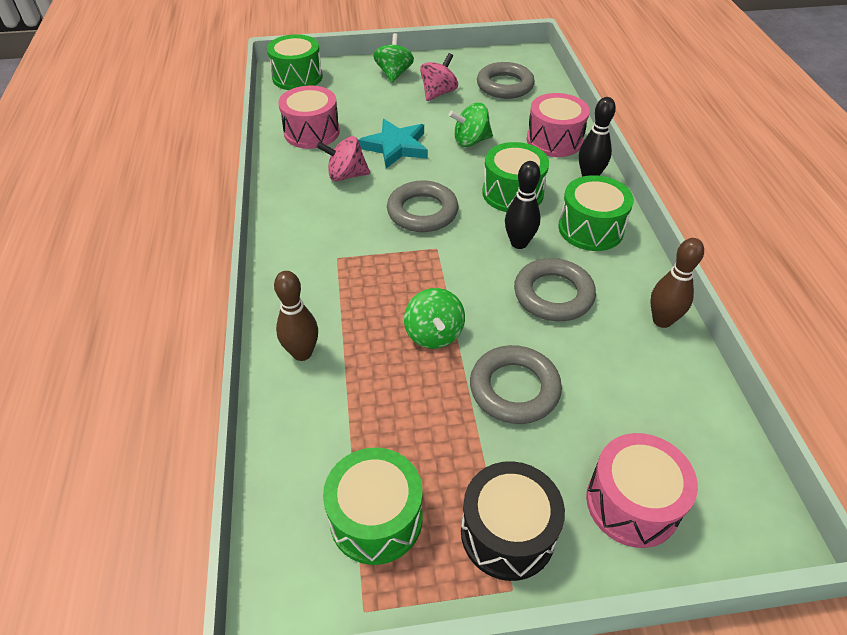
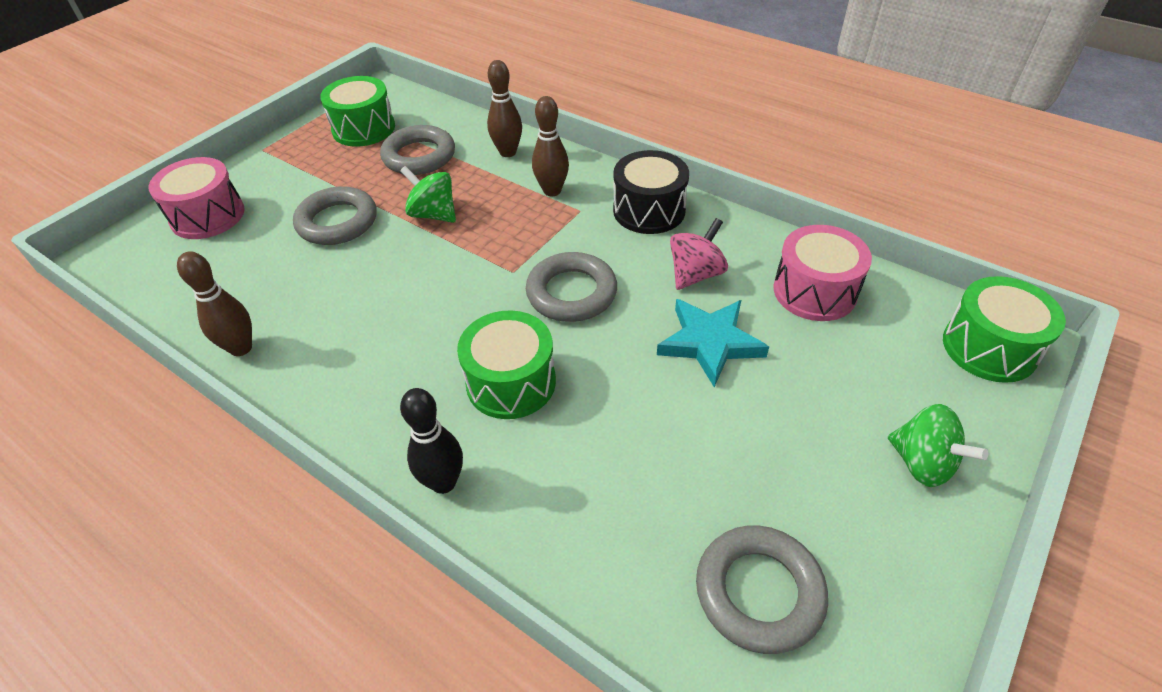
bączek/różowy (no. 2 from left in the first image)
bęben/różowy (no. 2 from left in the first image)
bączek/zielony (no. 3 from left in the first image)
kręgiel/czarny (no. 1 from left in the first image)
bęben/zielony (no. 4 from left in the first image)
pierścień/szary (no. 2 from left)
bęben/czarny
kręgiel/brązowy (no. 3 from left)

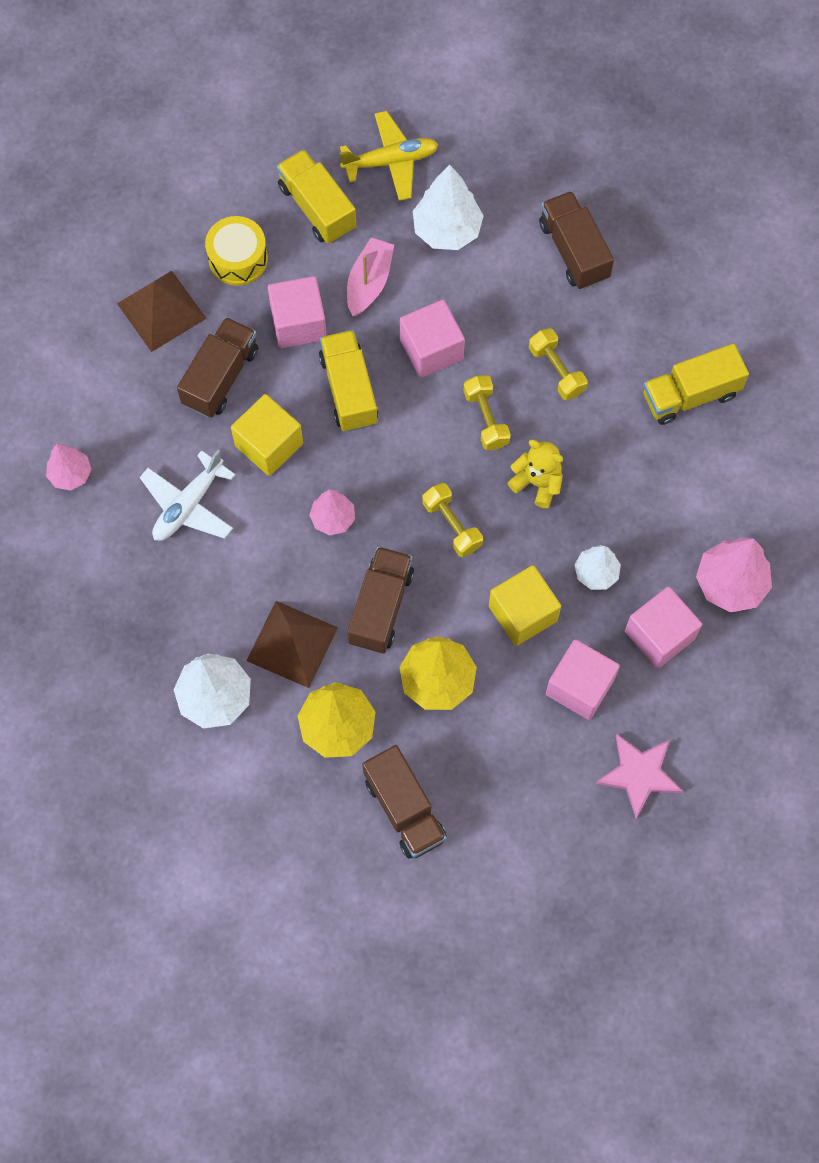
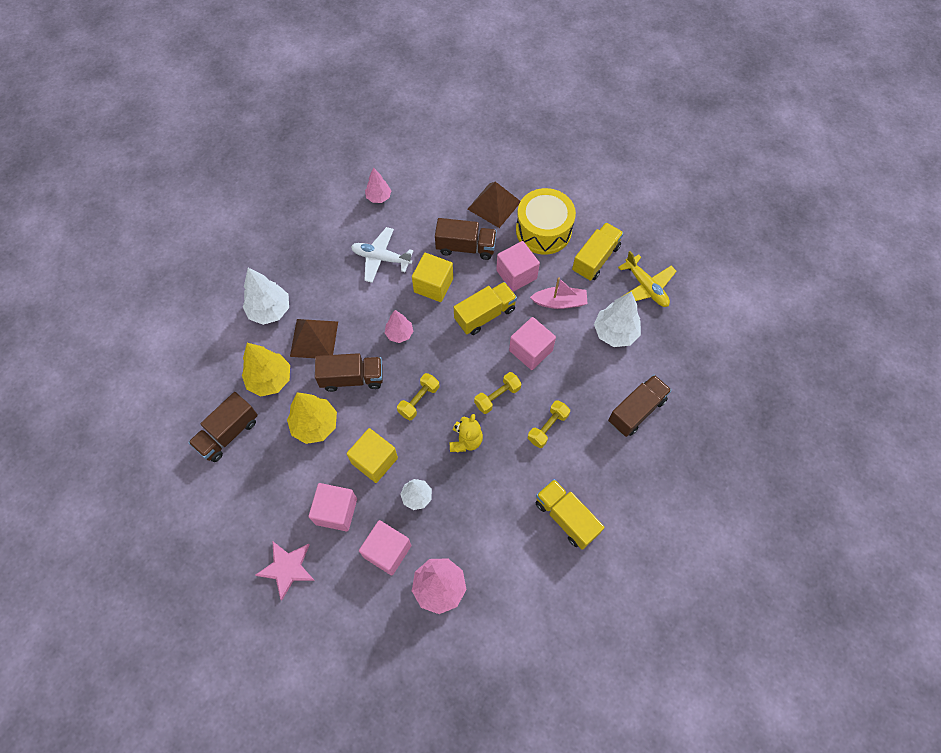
bęben/żółty

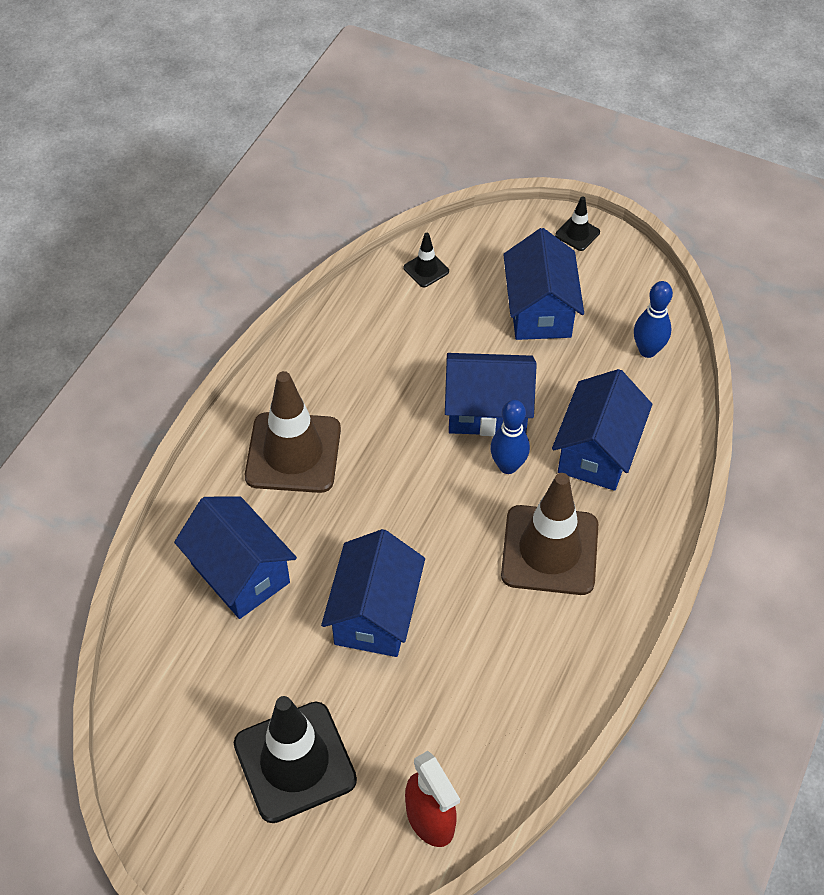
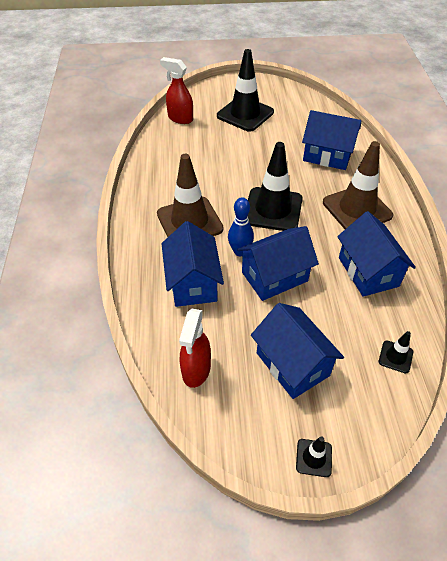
spryskiwacz/czerwony (no. 2 from left)
domek/niebieski (no. 5 from left)
pachołek/czarny (no. 2 from left)

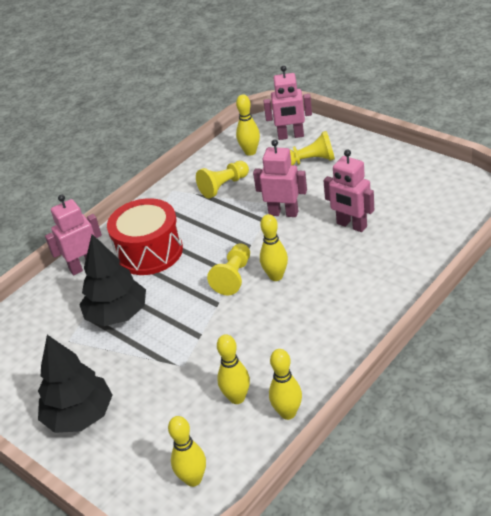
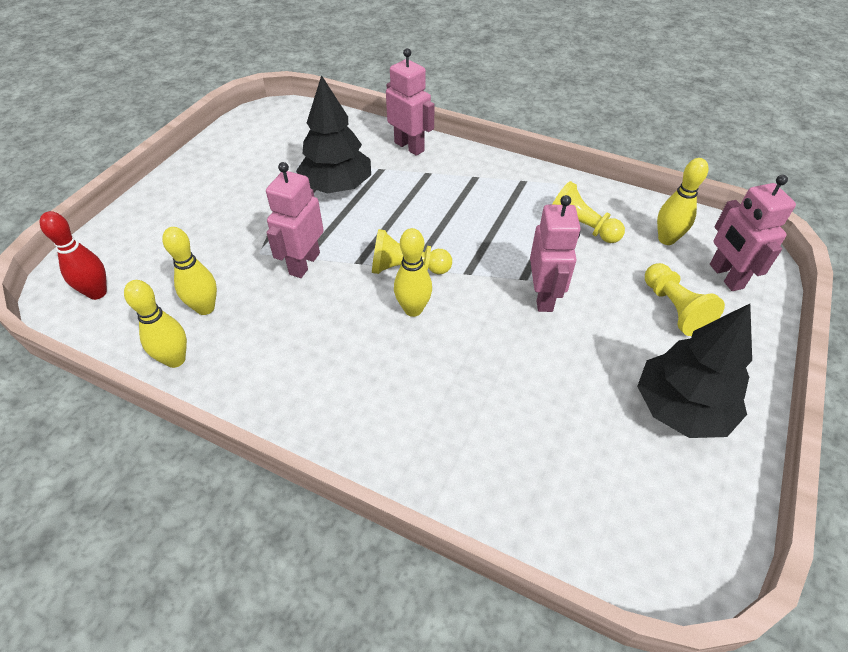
robot/różowy (no. 1 from left)
bęben/czerwony
drzewko/czarny (no. 2 from left)
kręgiel/czerwony

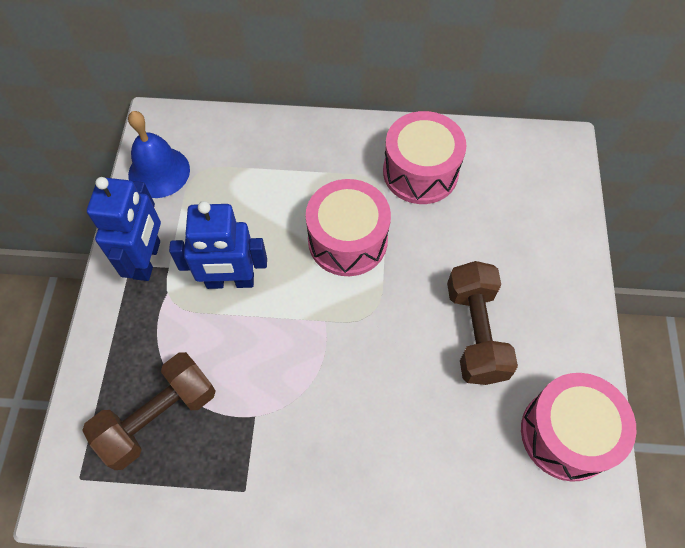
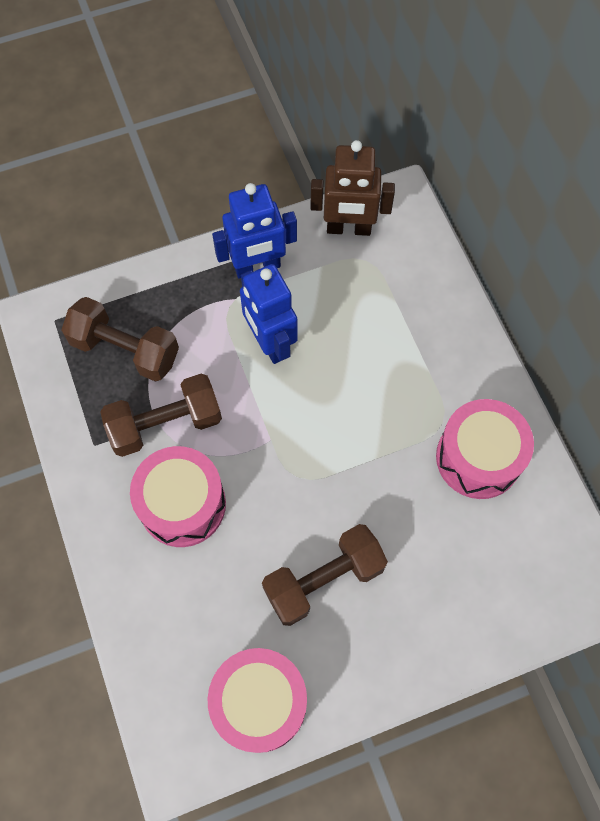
robot/brązowy
bęben/różowy (no. 1 from left)
hantel/brązowy (no. 2 from left)

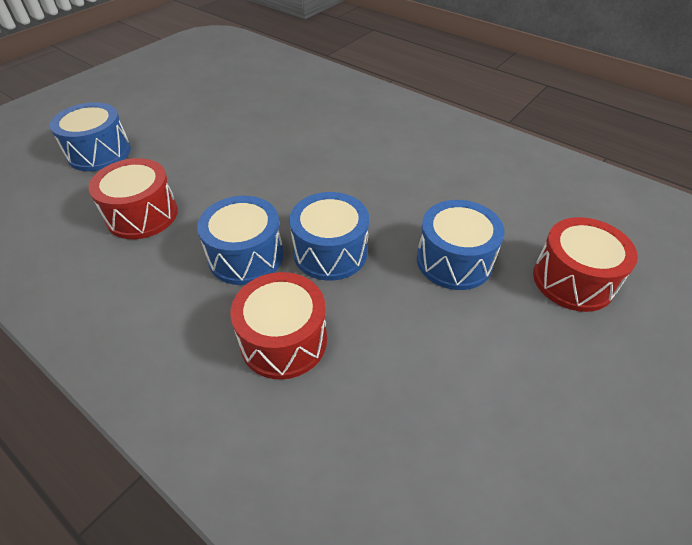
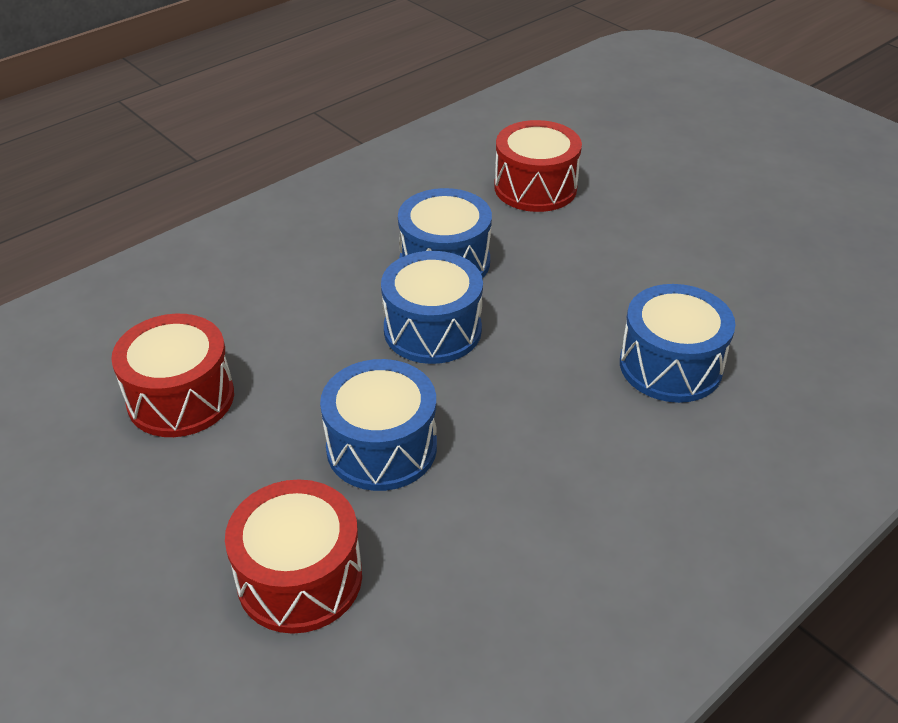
bęben/niebieski (no. 4 from left)
bęben/czerwony (no. 1 from left)

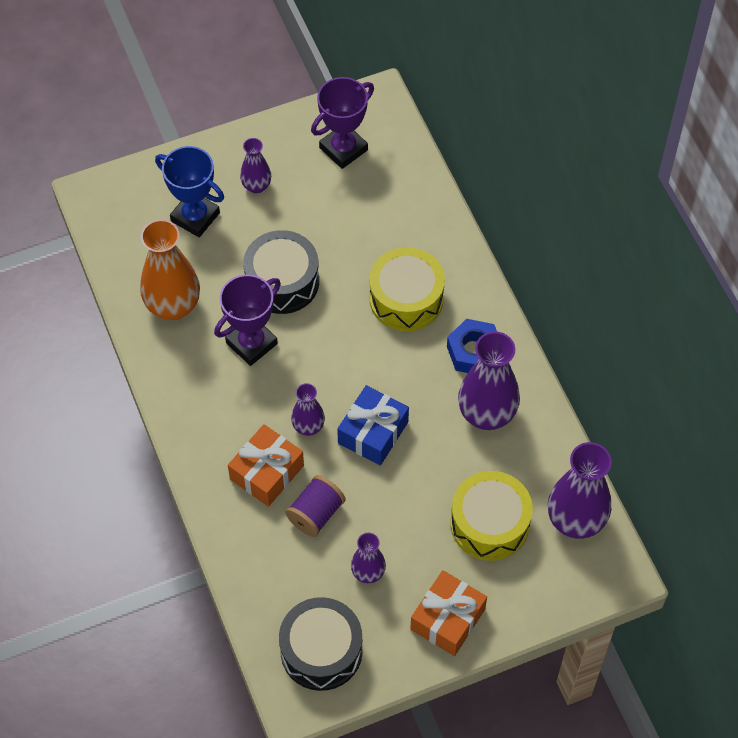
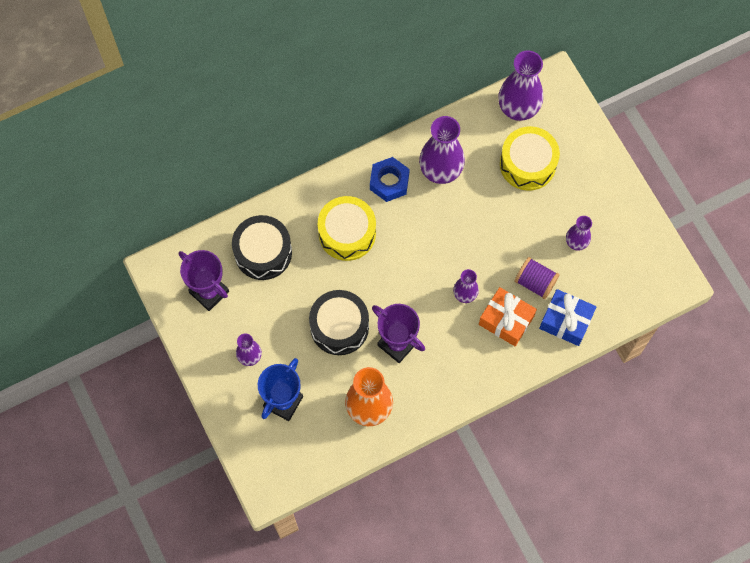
prezent/niebieski
prezent/pomarańczowy (no. 2 from left in the first image)
bęben/czarny (no. 1 from left)

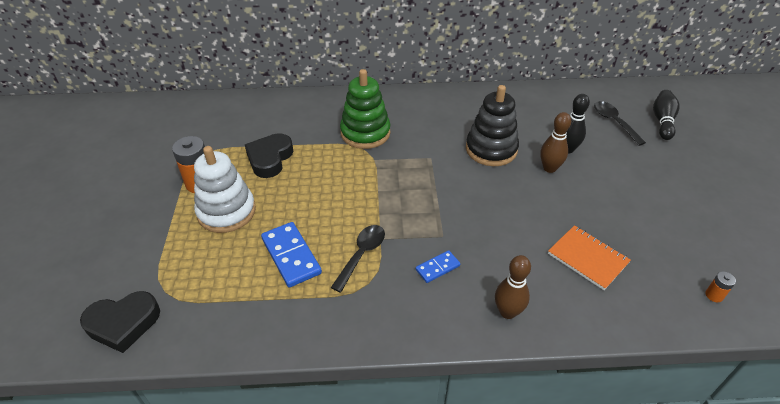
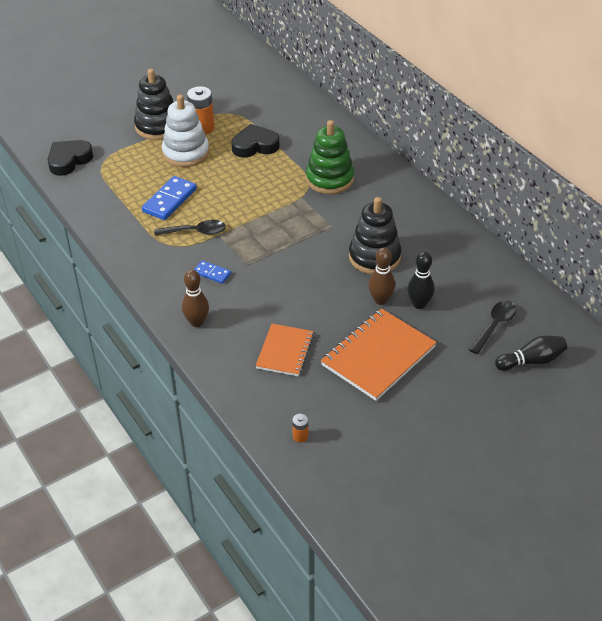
serce/czarny (no. 1 from left)
zabawka nakładanka/czarny (no. 1 from left)
zeszyt/pomarańczowy (no. 2 from left)

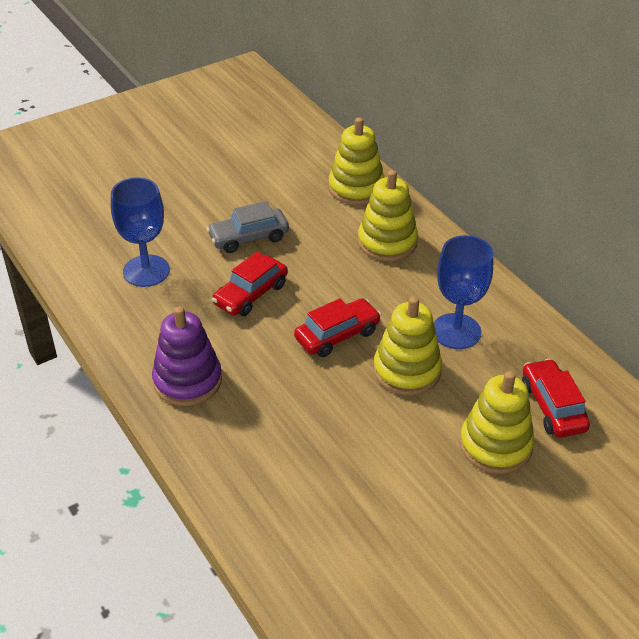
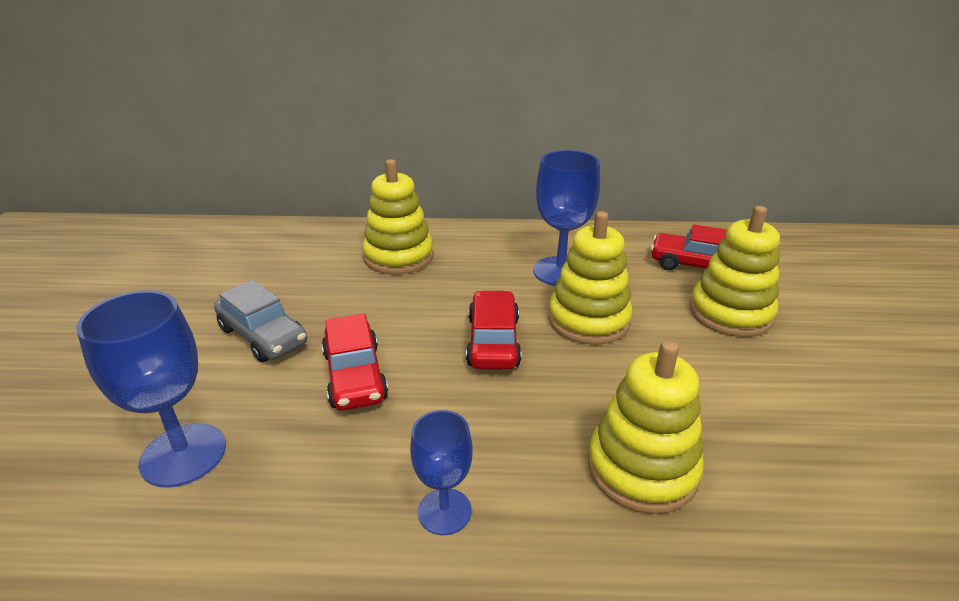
zabawka nakładanka/żółty (no. 3 from left)
samochód/szary
kielich/niebieski (no. 2 from left)

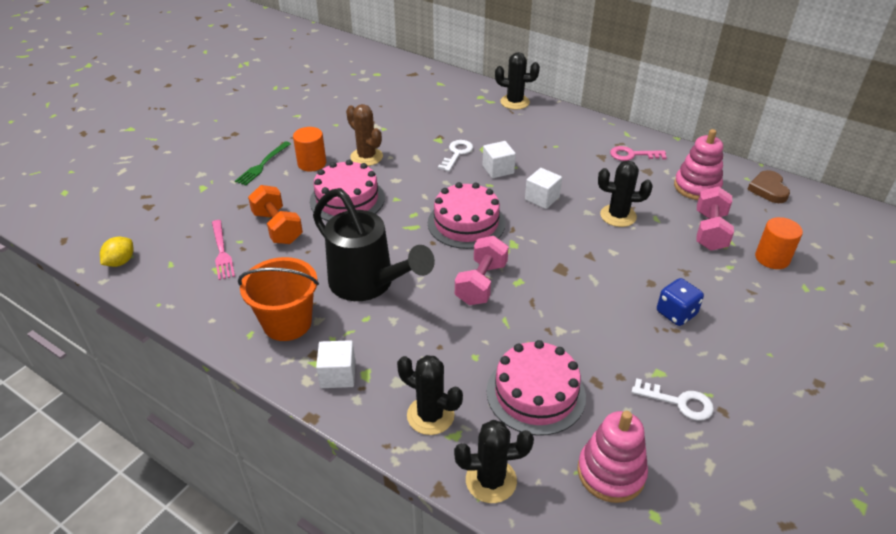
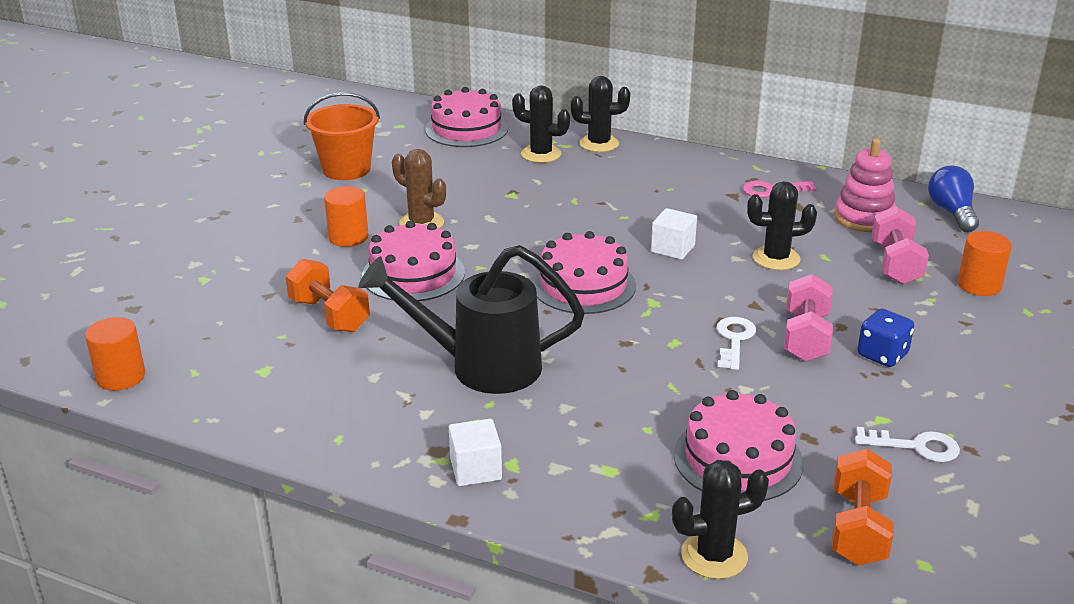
klucz/biały (no. 1 from left)
widelec/zielony
sześcian/biały (no. 2 from left in the first image)
żarówka/niebieski
konewka/czarny
widelec/różowy
hantel/różowy (no. 1 from left)
walec/pomarańczowy (no. 1 from left)
wiadro/pomarańczowy
kaktus/czarny (no. 1 from left)
hantel/pomarańczowy (no. 2 from left)
tort/różowy (no. 2 from left)

